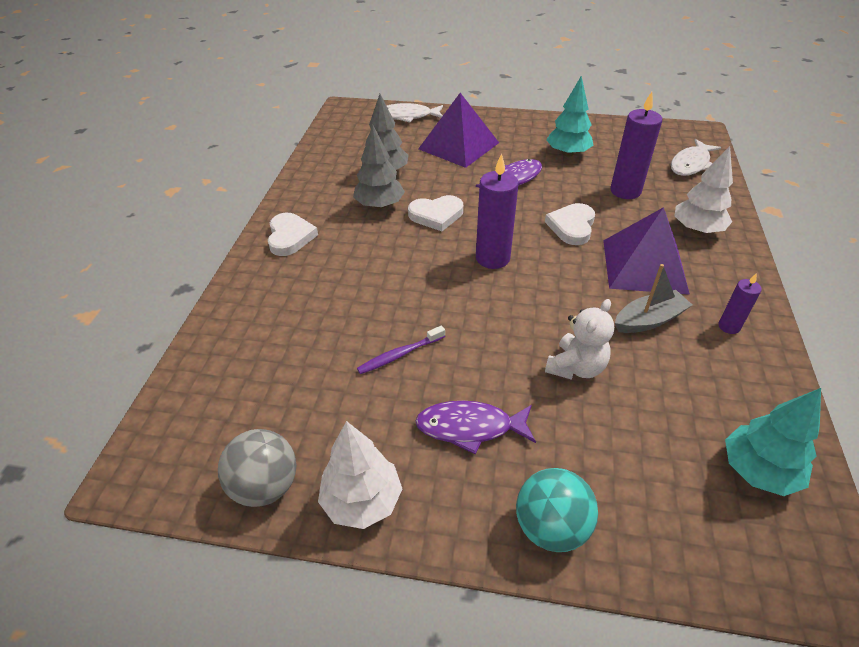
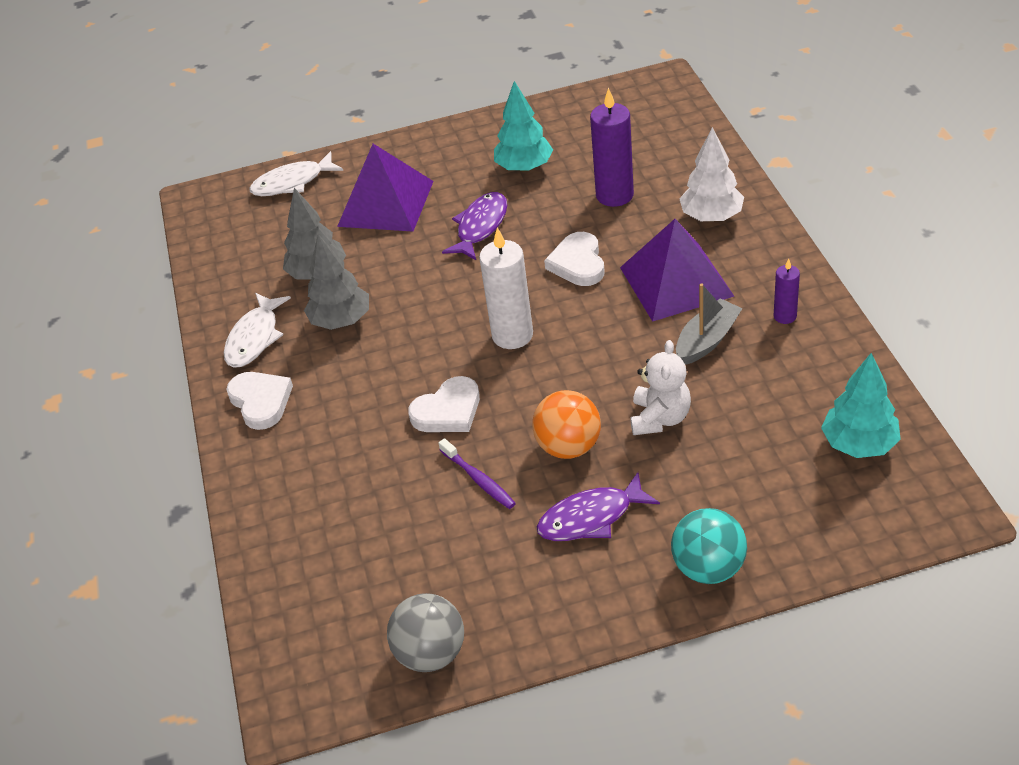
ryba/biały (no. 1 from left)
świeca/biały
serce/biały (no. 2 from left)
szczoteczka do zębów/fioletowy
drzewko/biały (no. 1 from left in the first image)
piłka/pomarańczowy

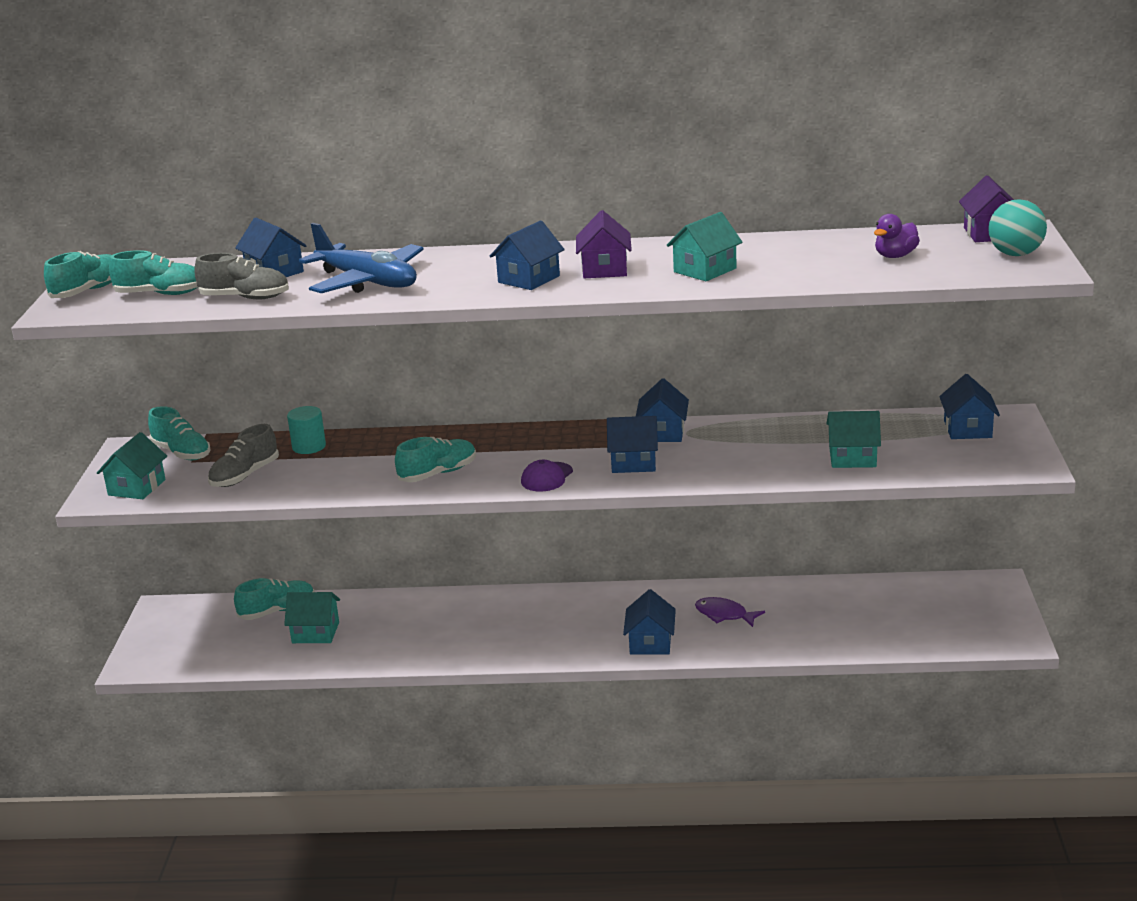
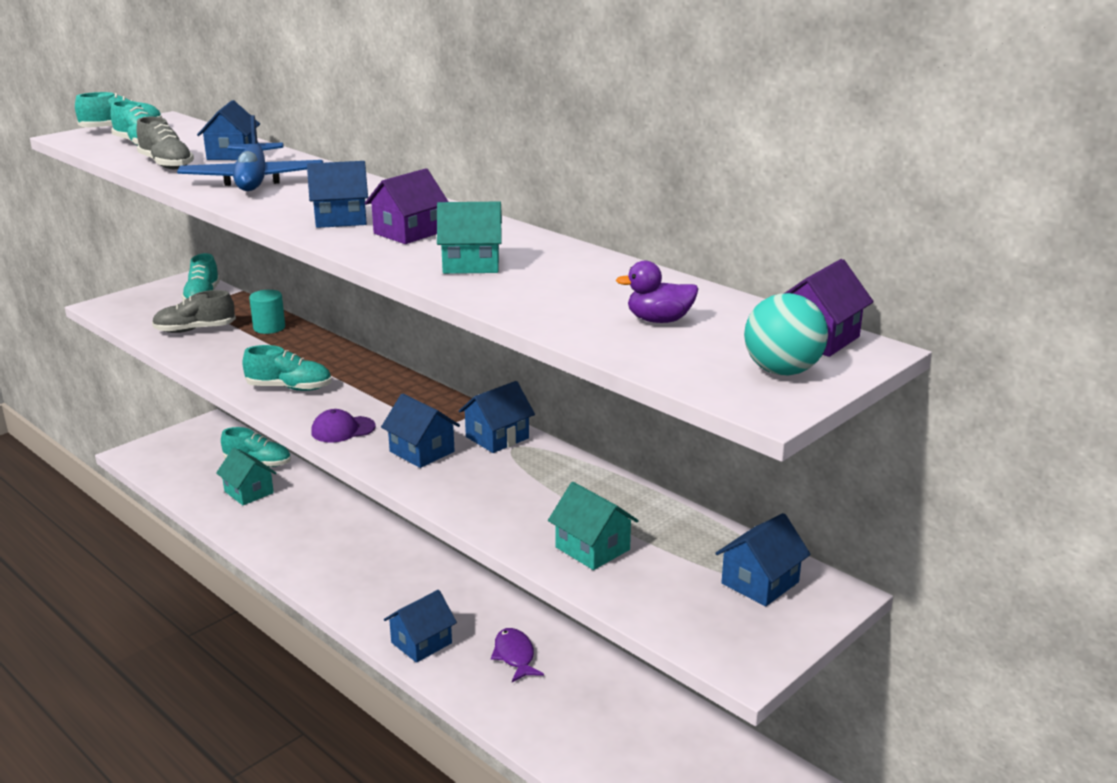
domek/turkusowy (no. 1 from left in the first image)

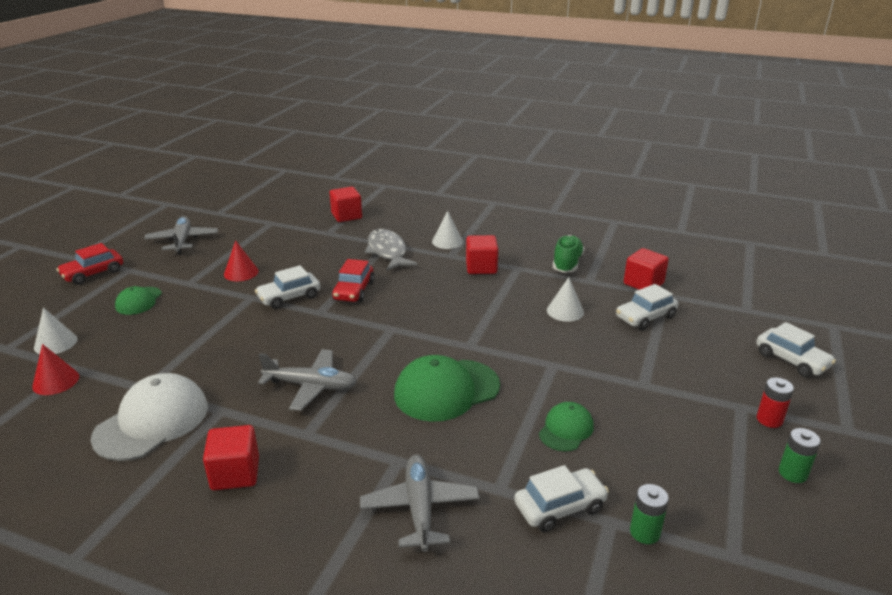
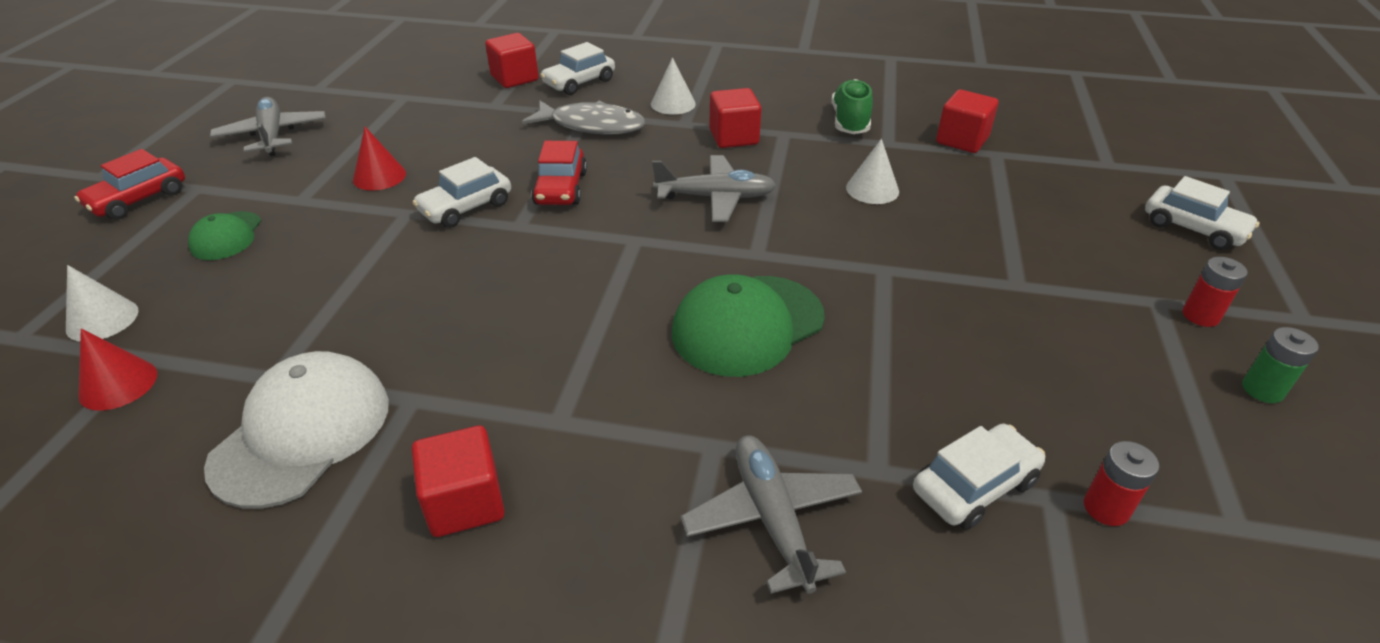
ryba/szary
samochód/biały (no. 2 from left)
samolot/szary (no. 2 from left)
czapka/zielony (no. 3 from left in the first image)
bateria/czerwony (no. 1 from left)

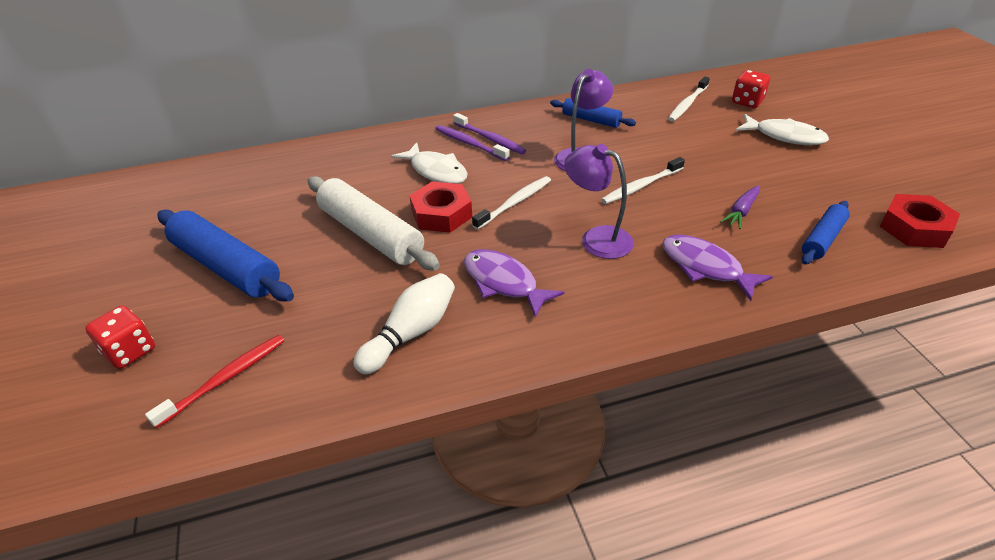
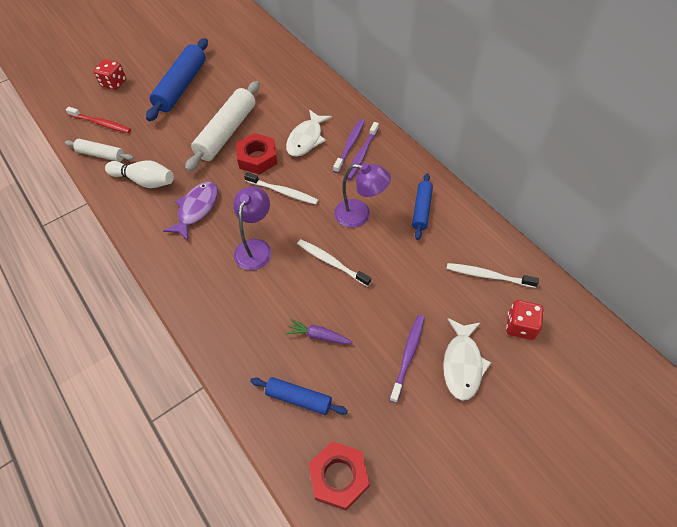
ryba/fioletowy (no. 2 from left in the first image)
wałek do ciasta/biały (no. 1 from left)
szczoteczka do zębów/fioletowy (no. 3 from left)

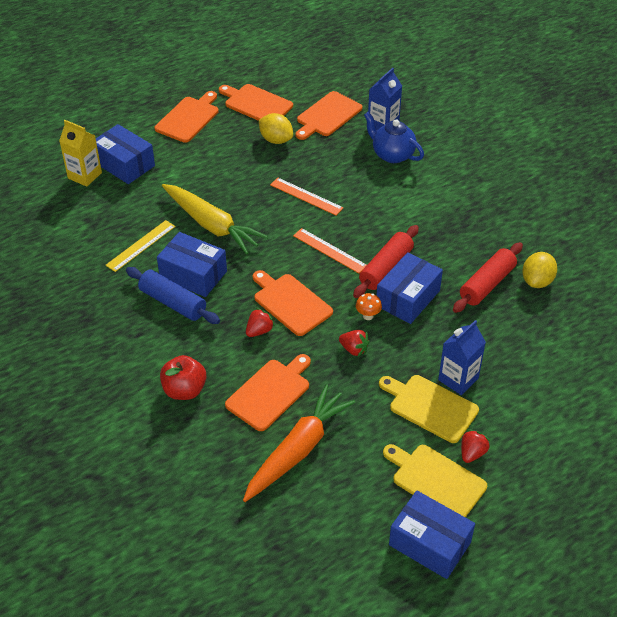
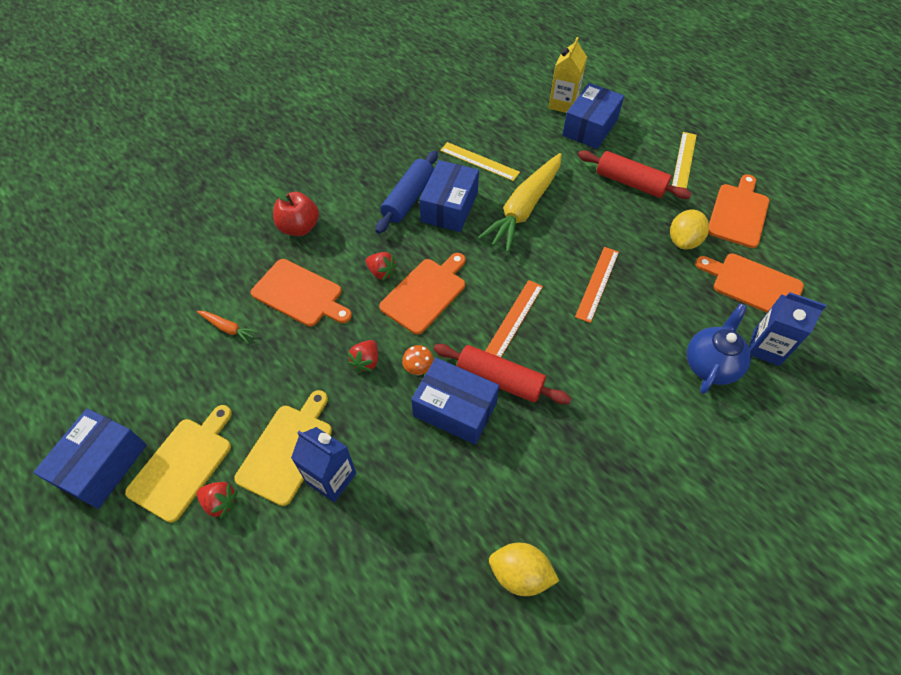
linijka/żółty (no. 2 from left)
wałek do ciasta/czerwony (no. 2 from left)
marchewka/pomarańczowy

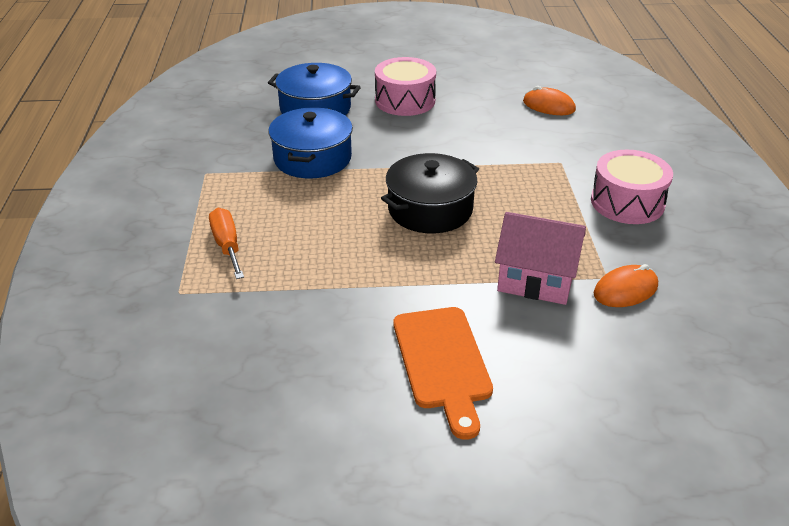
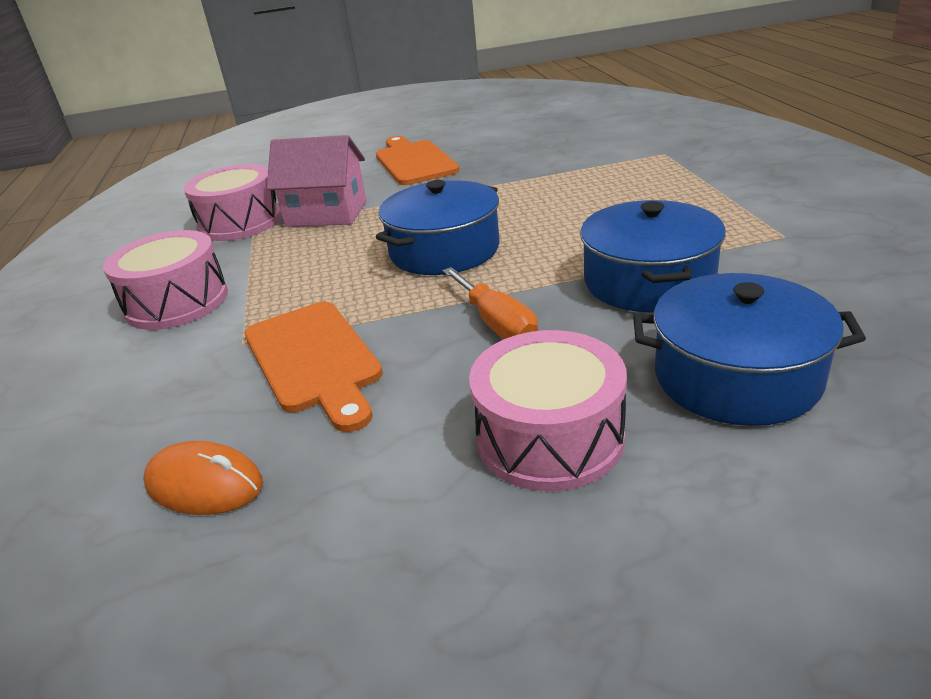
garnek/niebieski (no. 1 from left)
śrubokręt/pomarańczowy
bęben/różowy (no. 2 from left)
deska do krojenia/pomarańczowy (no. 1 from left)

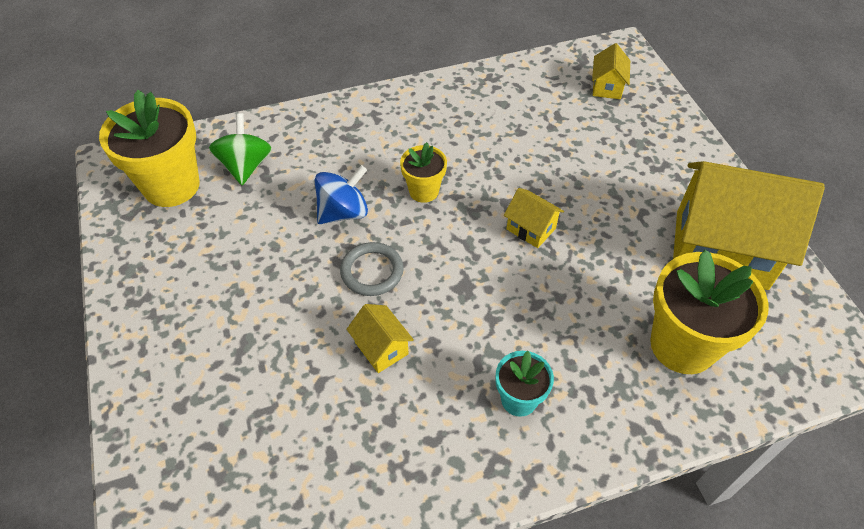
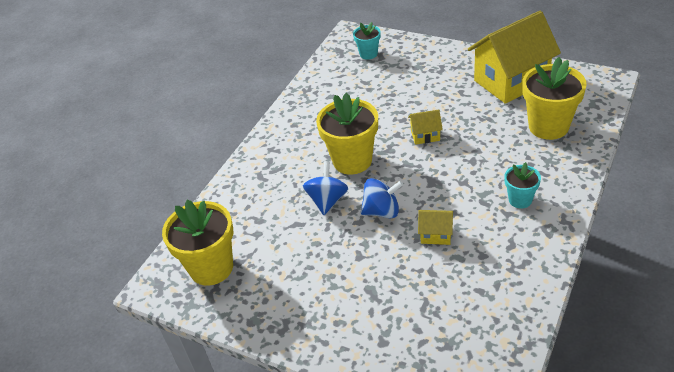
doniczka/turkusowy (no. 1 from left)
bączek/zielony
doniczka/żółty (no. 2 from left)
bączek/niebieski (no. 2 from left)

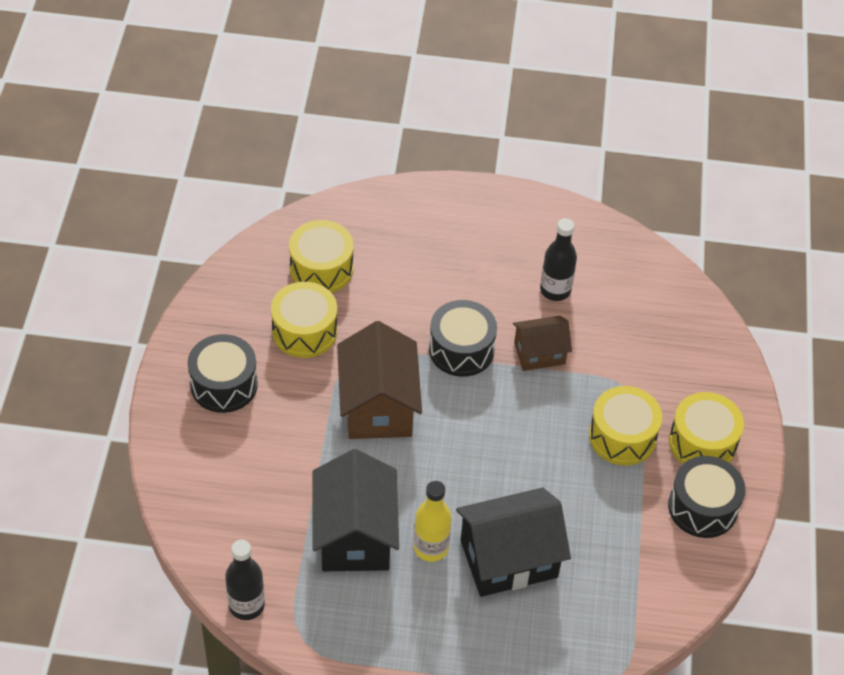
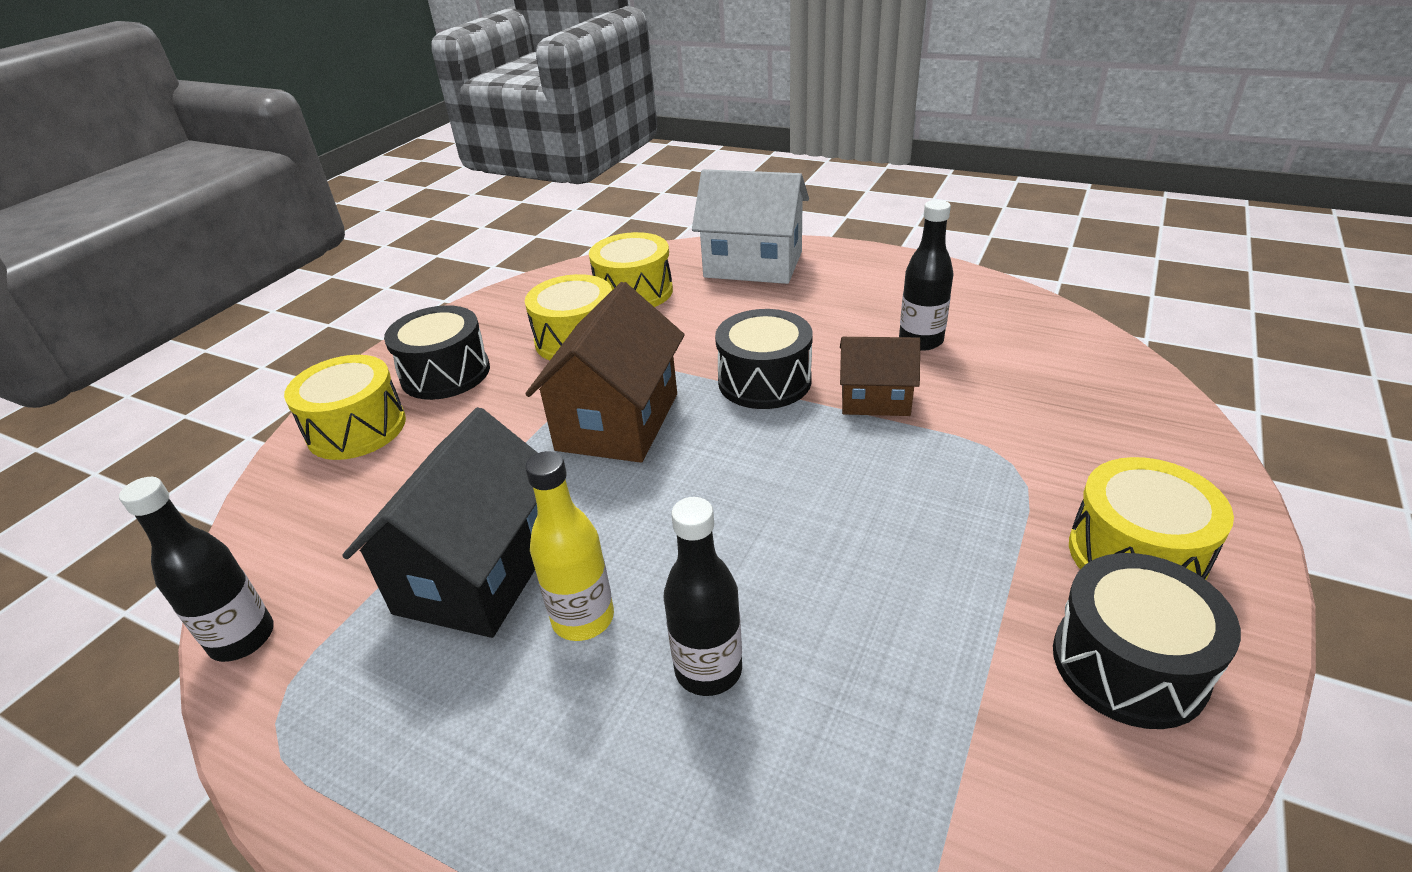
bęben/żółty (no. 1 from left)
butelka/czarny (no. 2 from left)
domek/biały

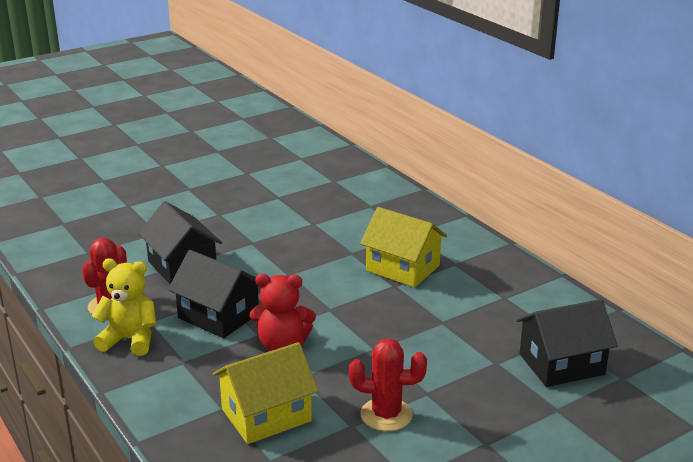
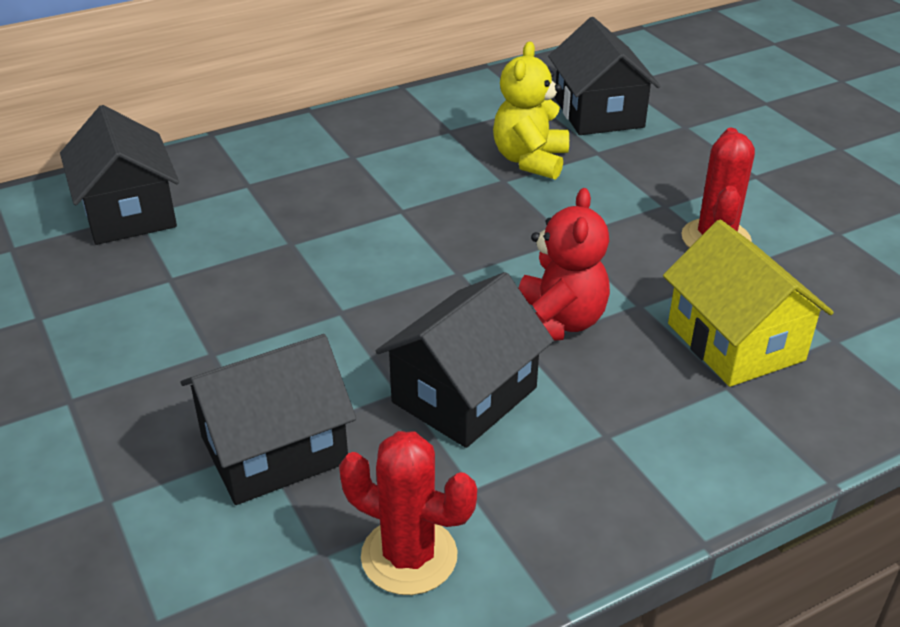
domek/żółty (no. 2 from left in the first image)
miś/żółty
domek/czarny (no. 1 from left)

